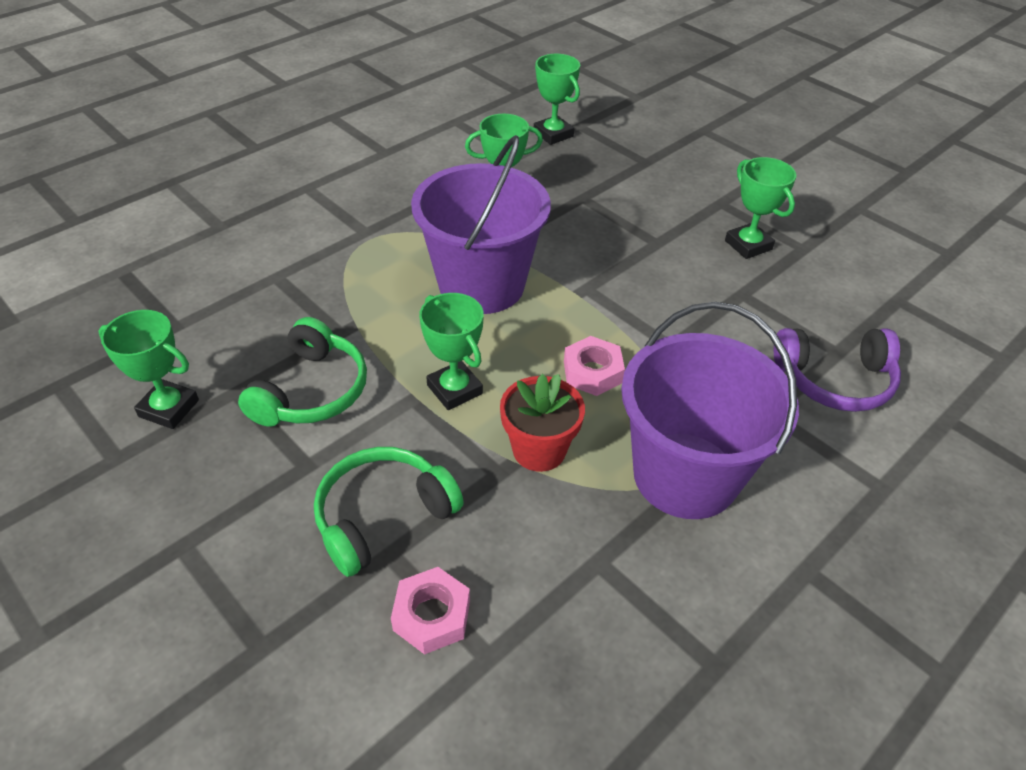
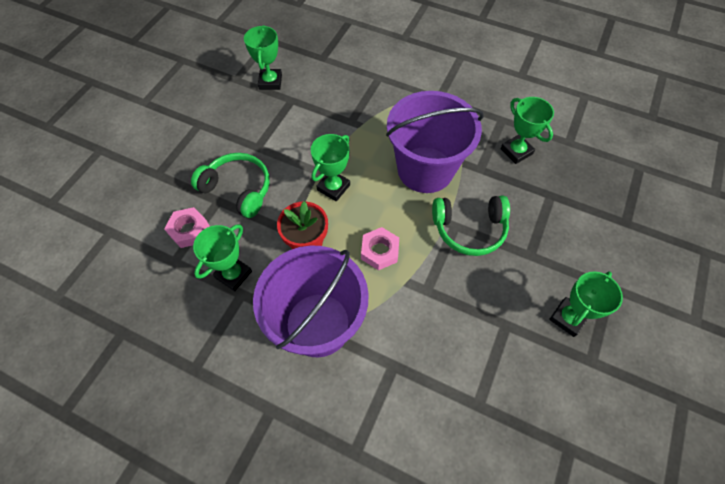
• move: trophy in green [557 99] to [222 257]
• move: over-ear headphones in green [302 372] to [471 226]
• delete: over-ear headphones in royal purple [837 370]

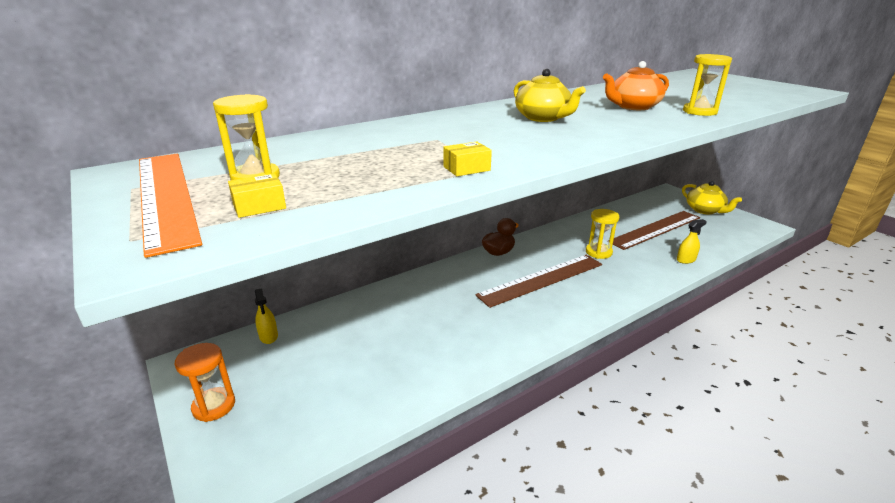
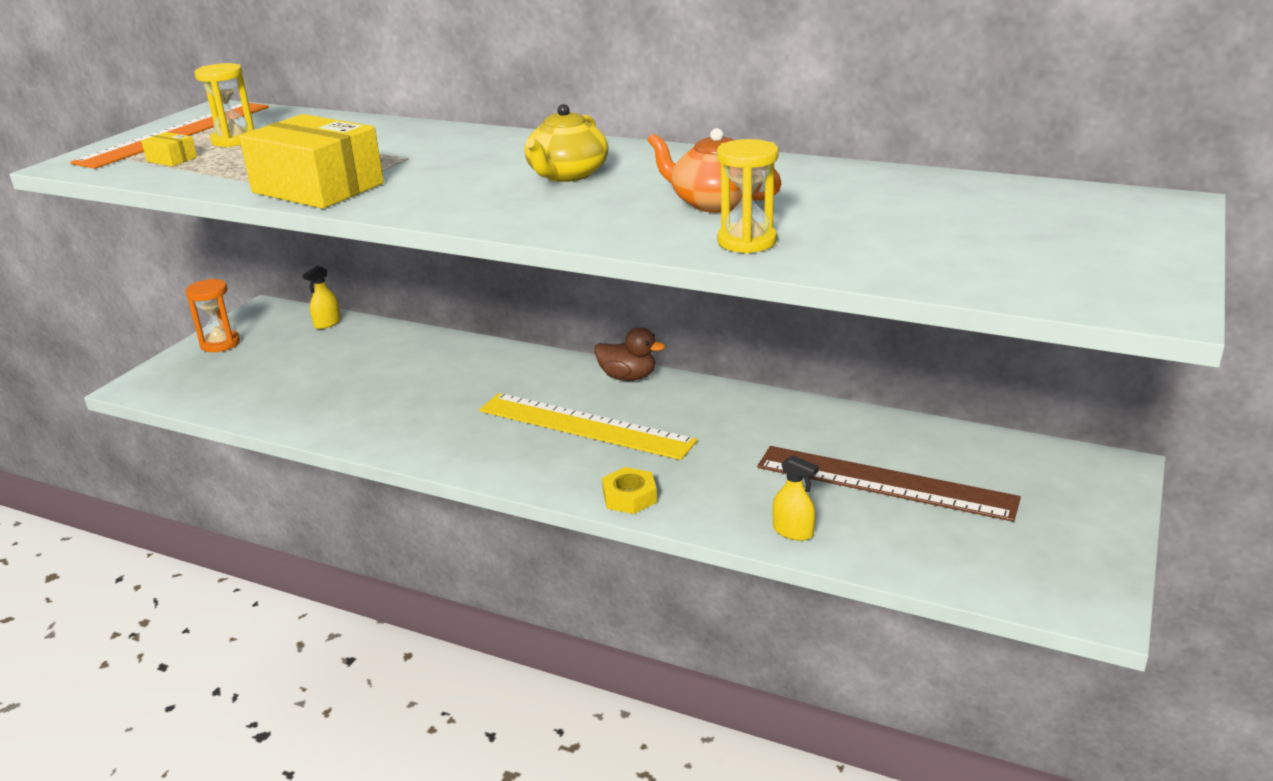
• resize: box in yellow [467 159] = [311 161] x2.44
• delete: teapot in yellow [712 197]
• delete: sandglass in yellow [602 234]
• recolor: straightedge in brown [538 281] to straightedge in yellow [588 426]
• insert: hex nut in yellow [629 490]

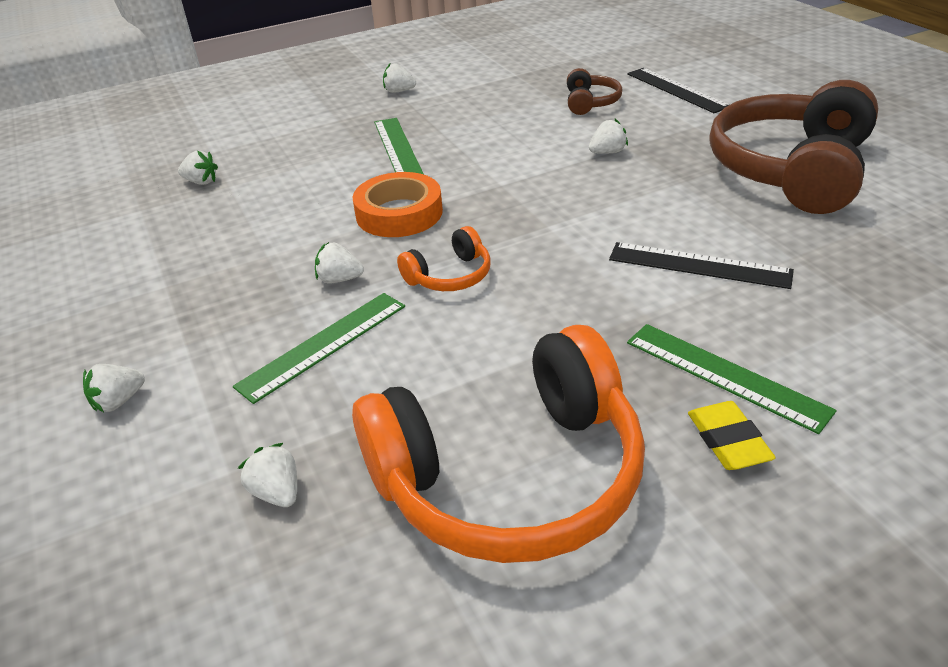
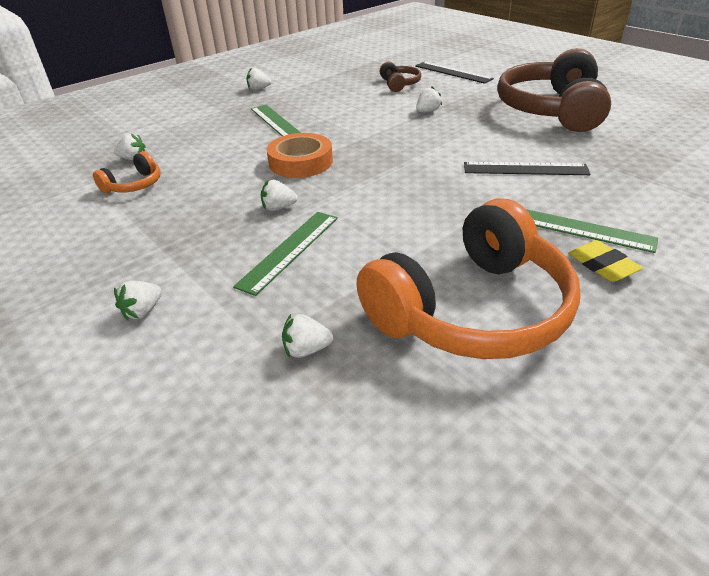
• move: over-ear headphones in bright orange [444 258] to [127 172]
• rotate: toy strawberry in snow-white [267 475] = [307 336] 45 degrees counterclockwise

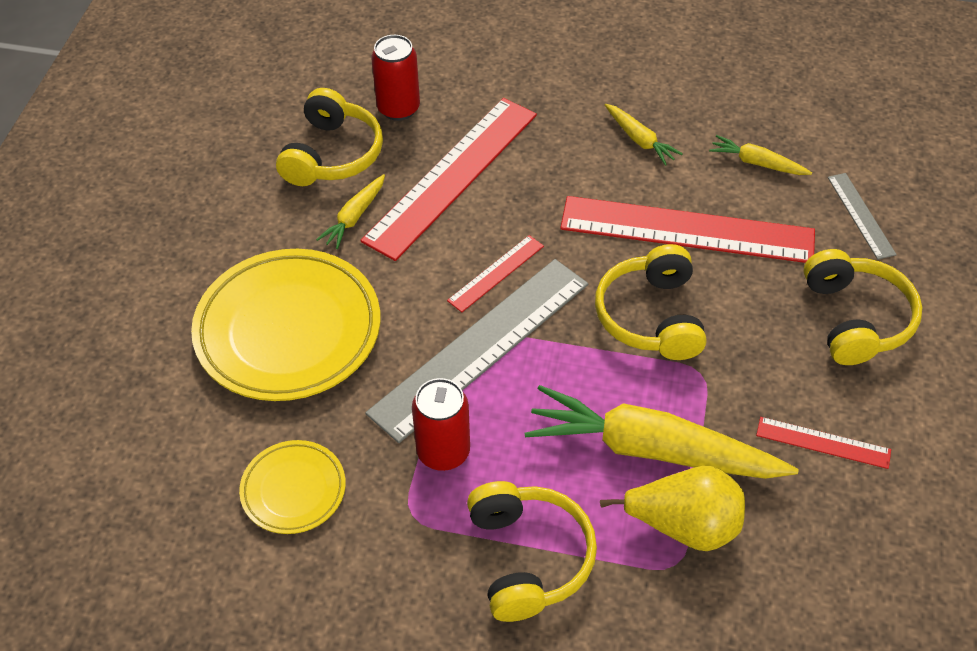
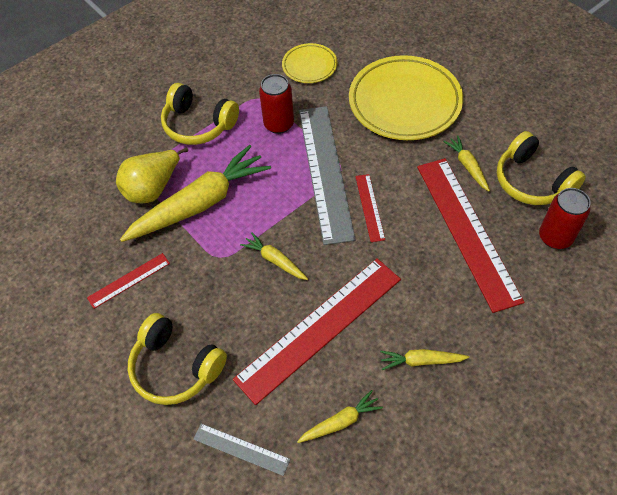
• replace: over-ear headphones in yellow [650 302] to root vegetable in yellow [274 256]

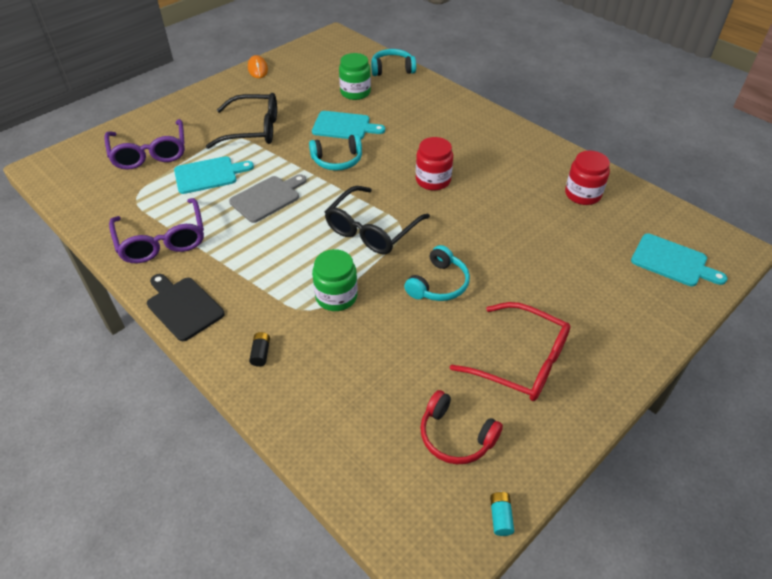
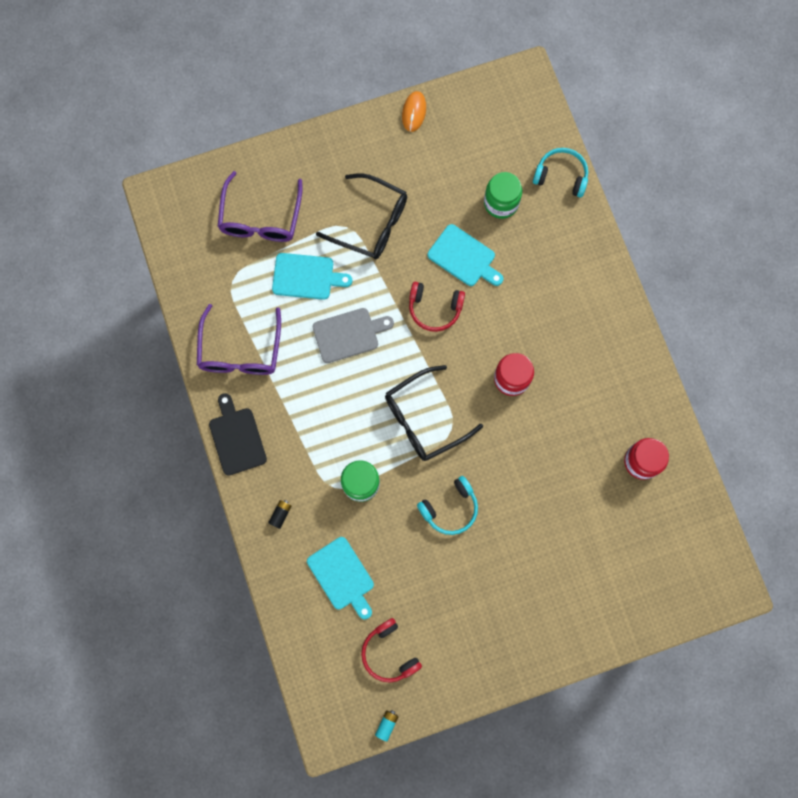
• recolor: over-ear headphones in teal [335 152] to over-ear headphones in scarlet [437 307]
• move: cutting board in teal [679 260] to [340 578]
• delete: eyeglasses in scarlet [510 351]

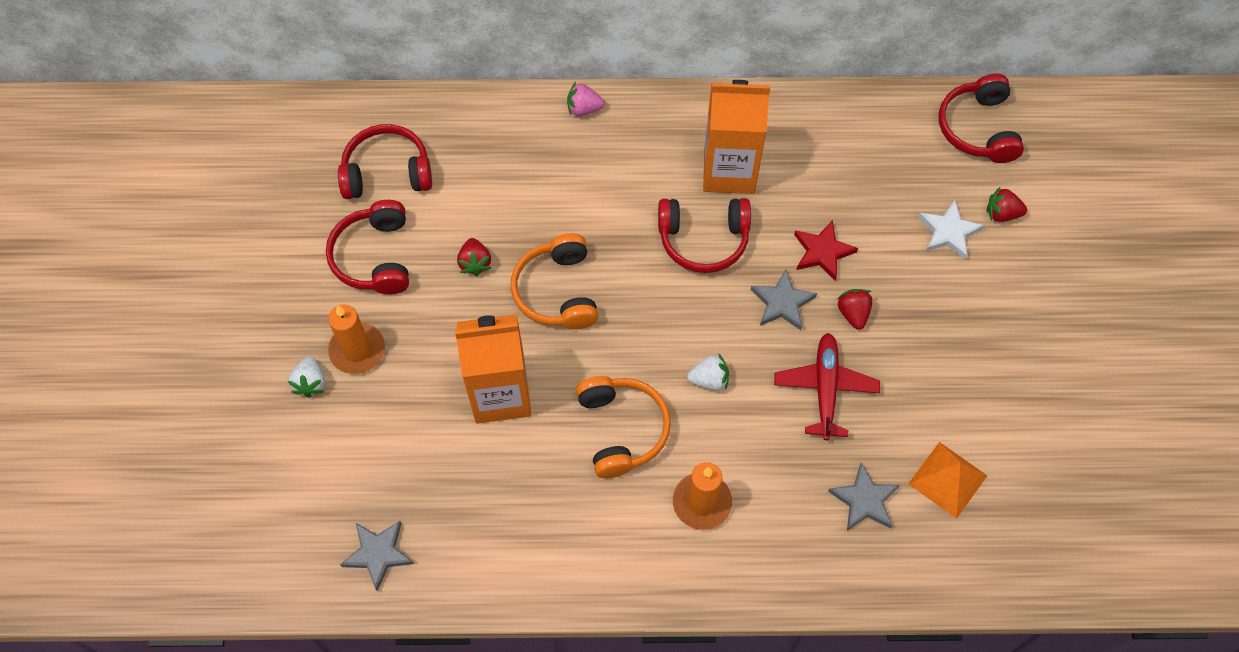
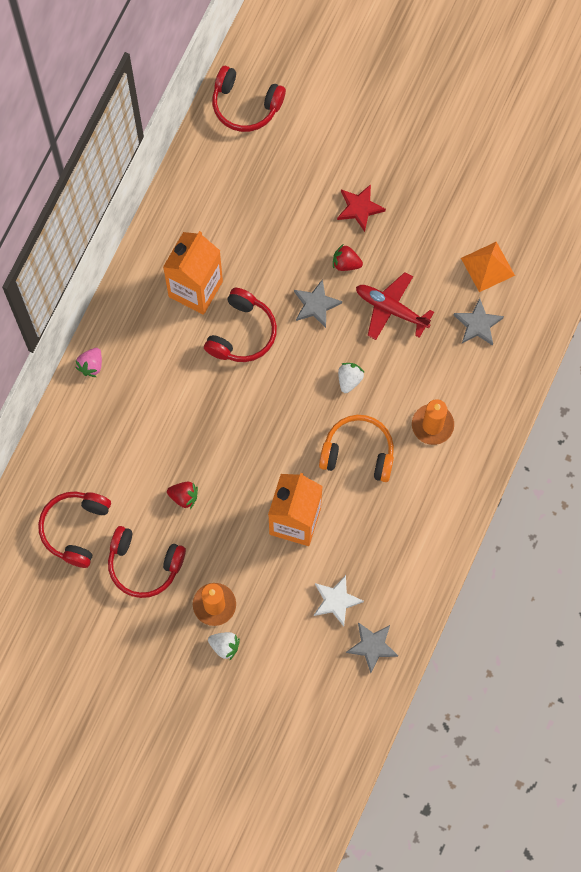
• delete: toy strawberry in scarlet [1006 204]
• move: star shape in snow-white [951 230] to [339 600]
• move: star shape in scarlet [826 250] to [361 208]
• delete: over-ear headphones in bright orange [554 281]

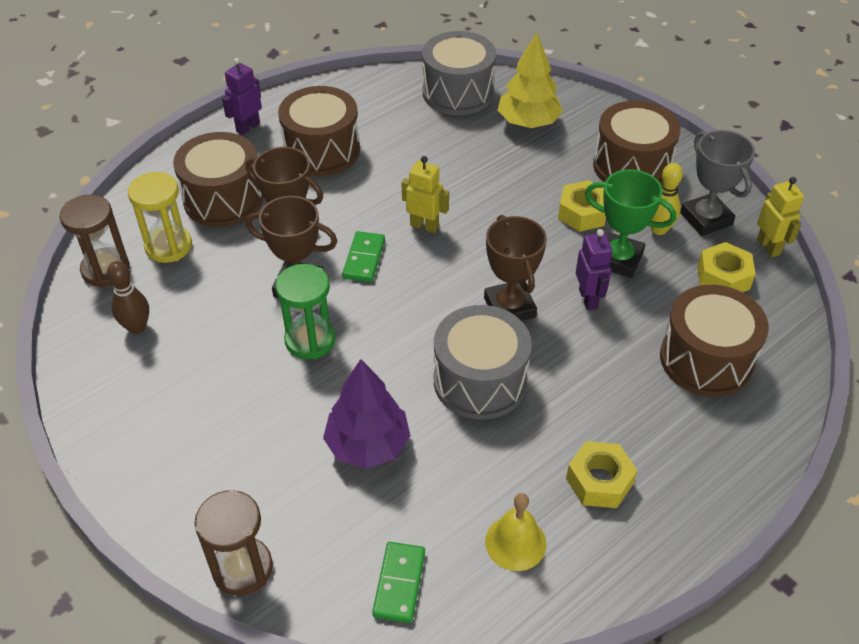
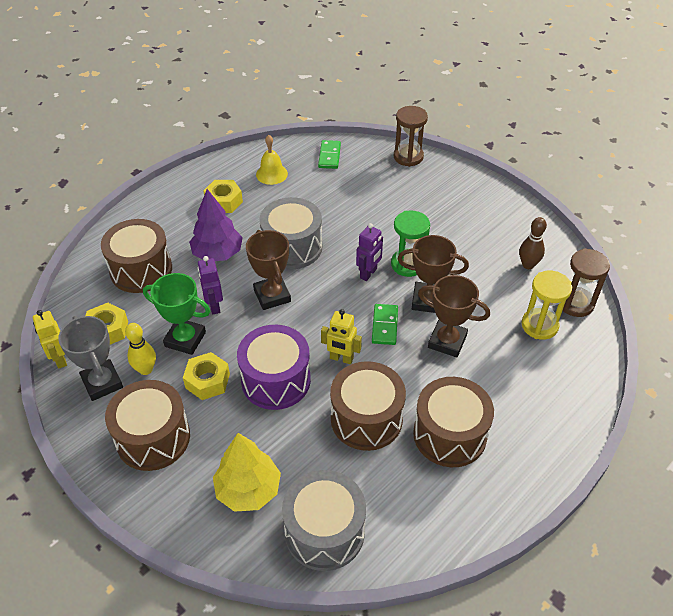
• move: toy robot in royal purple [242 96] to [369 252]
• move: snare drum in brown [218 179] to [368 406]
• move: tree in royal purple [366 414] to [216 225]
• insert: snare drum in royal purple [274 367]

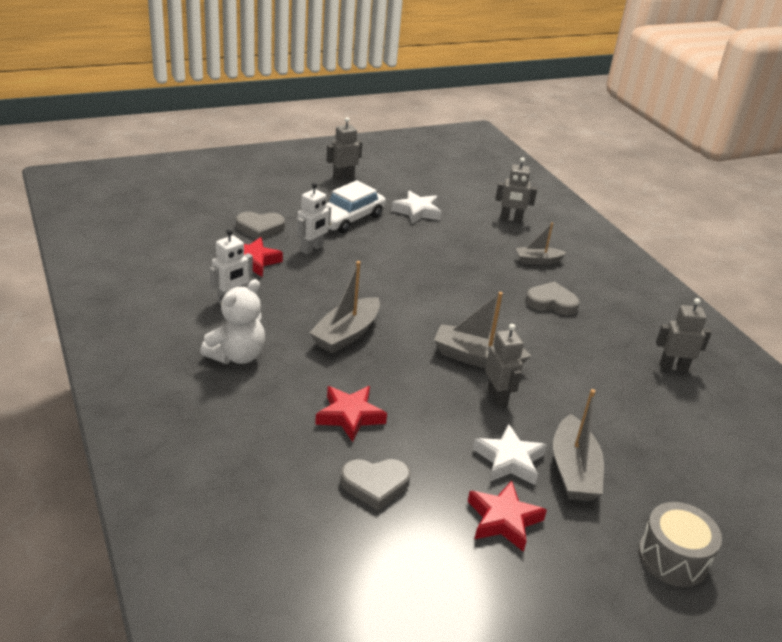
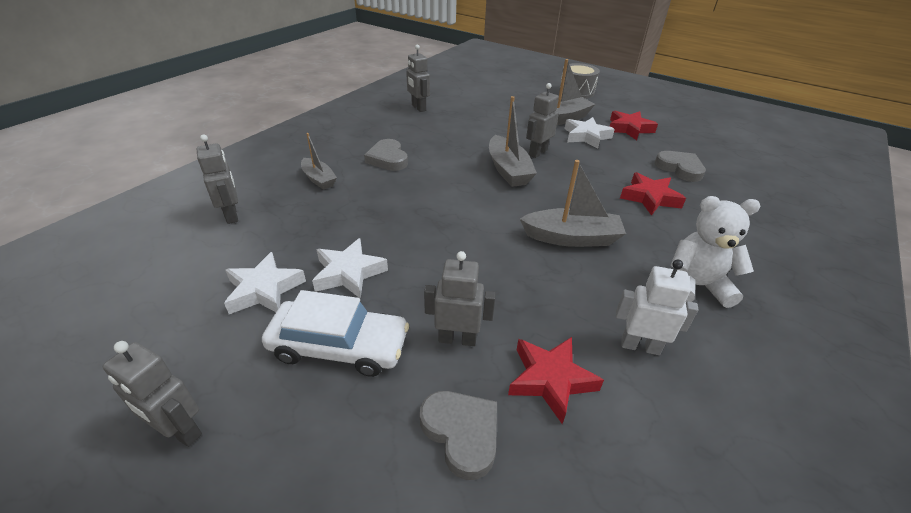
• recolor: toy robot in snow-white [314 218] to toy robot in ash-grey [460 298]
• insert: star shape in snow-white [350 268]

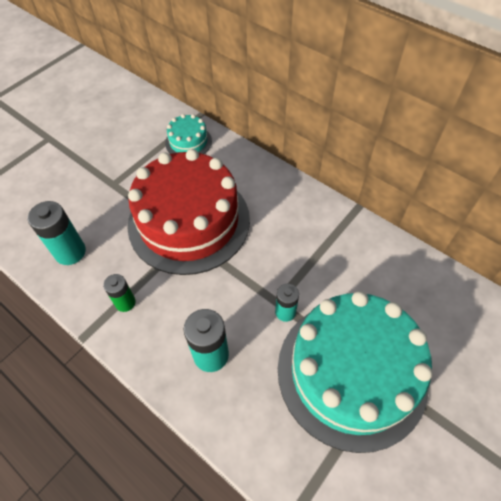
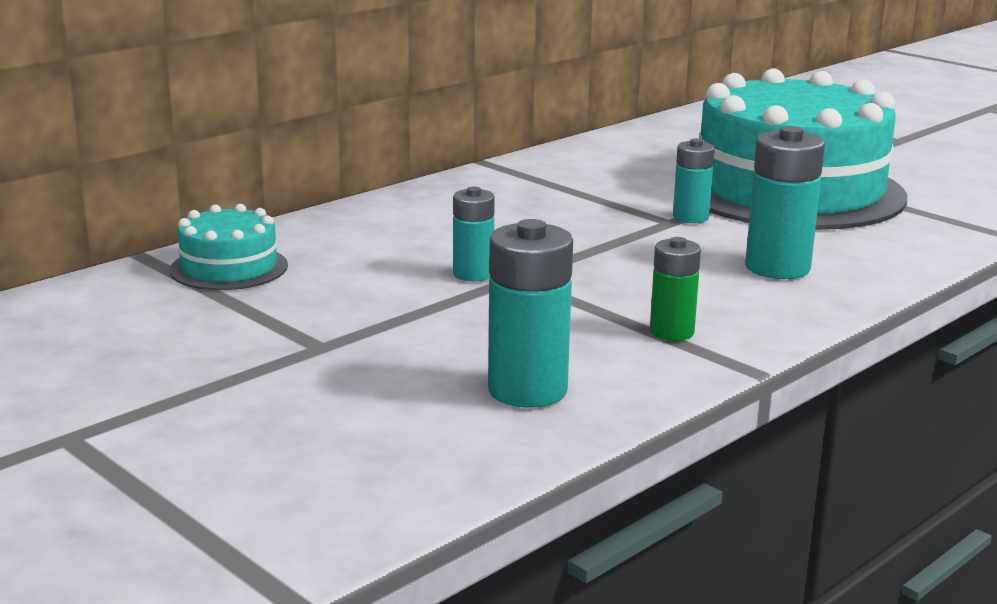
• replace: cake in scarlet [189 212] to power cell in teal [474 234]

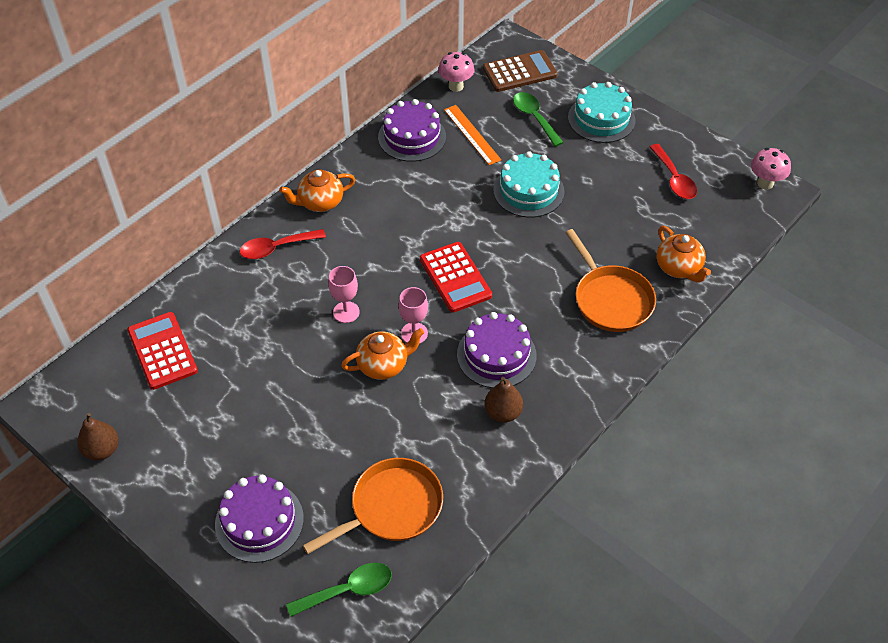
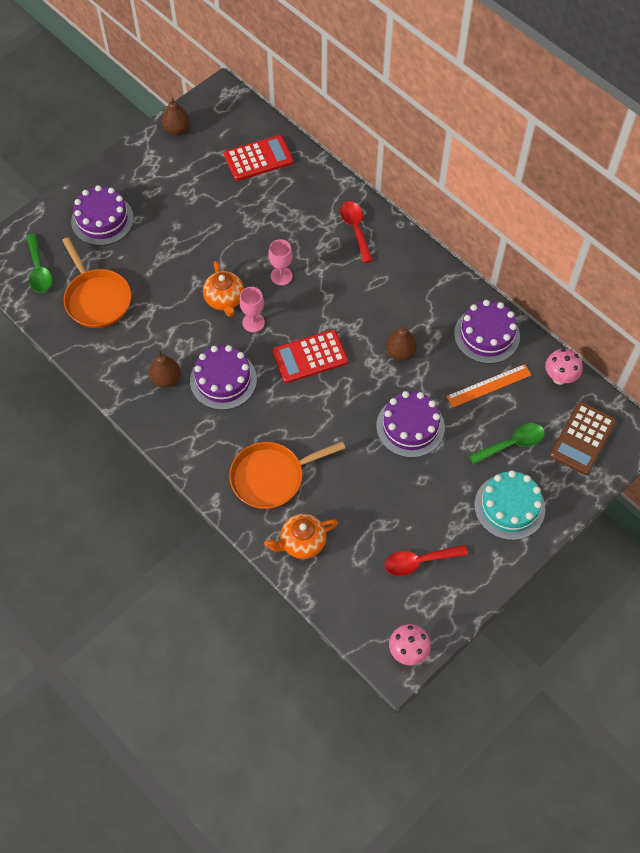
• rotate: calculator in brown [520 71] = [583 438] 45 degrees clockwise
• recolor: cake in teal [529 184] to cake in royal purple [410 424]
• delete: teapot in bright orange [317 190]
• insert: pear fruit in brown [401 343]

